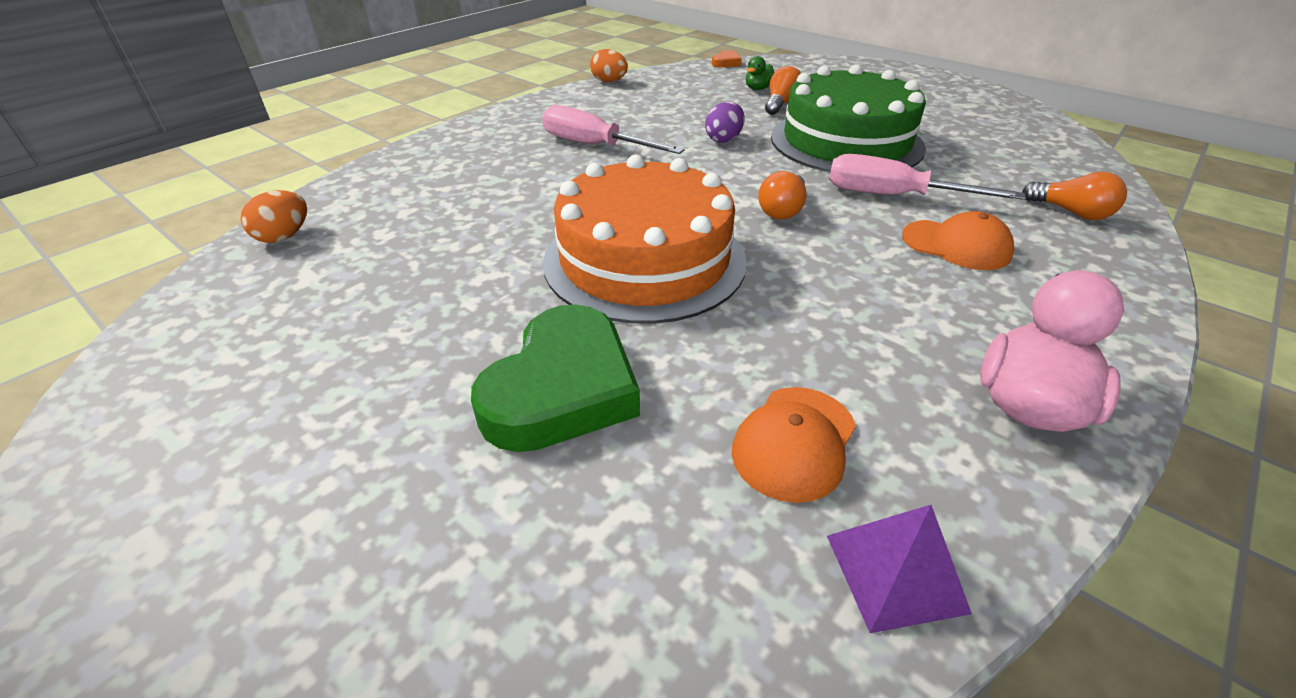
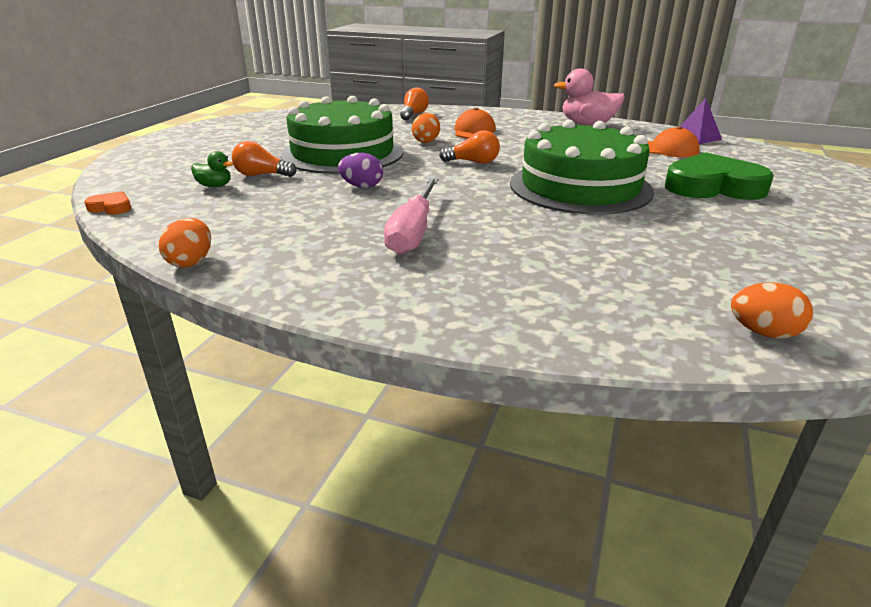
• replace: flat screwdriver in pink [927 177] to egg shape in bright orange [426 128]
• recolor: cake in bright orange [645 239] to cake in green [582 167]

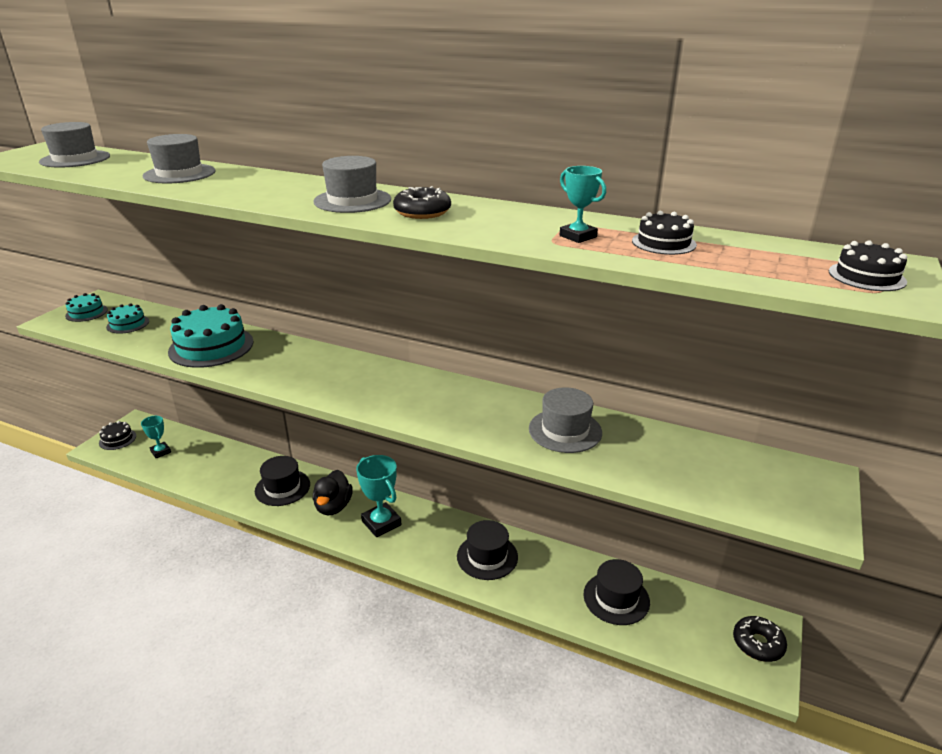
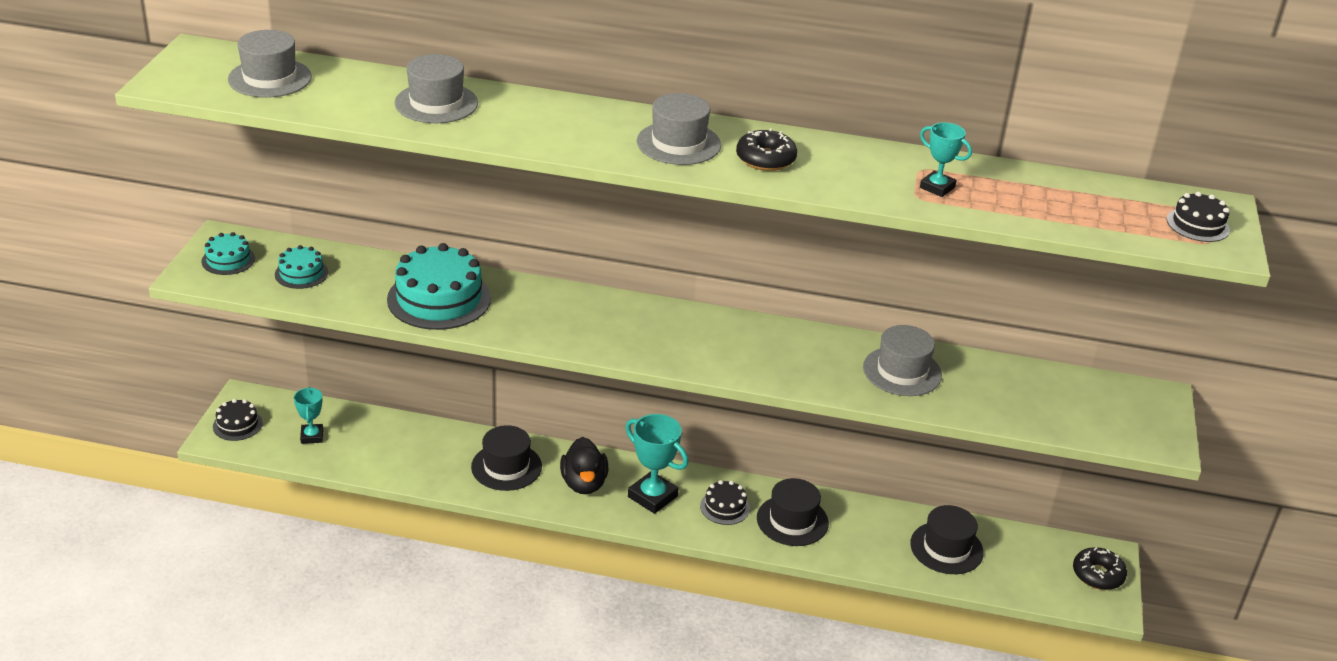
• move: cake in jet-black [664 233] to [725 502]
• rotate: trophy in teal [156 437] = [308 415] 45 degrees clockwise

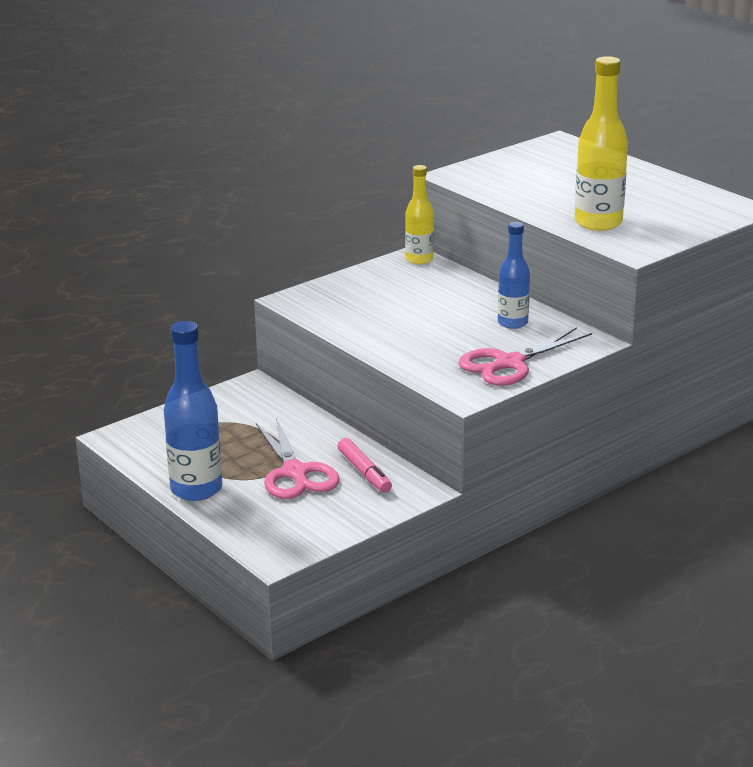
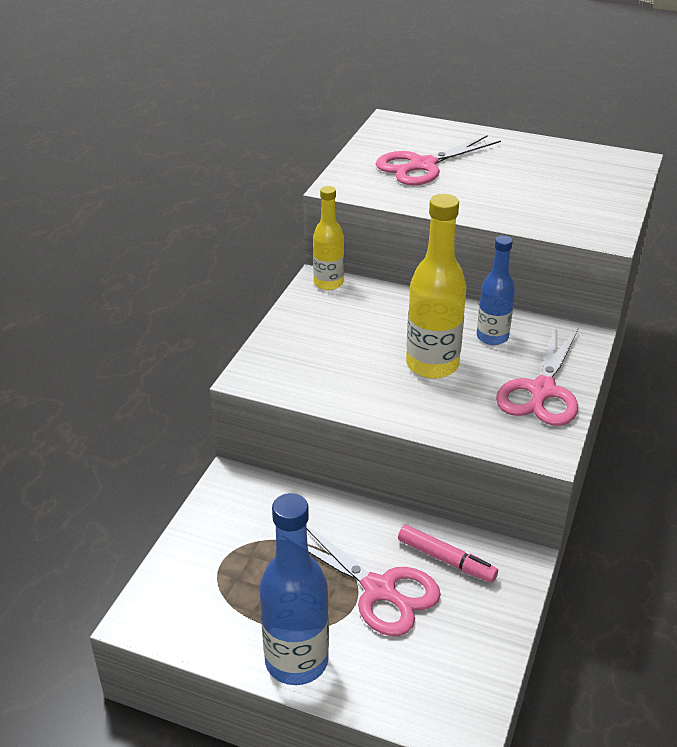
• move: drink bottle in yellow [601 143] to [436 286]
• insert: shears in pink [438 160]

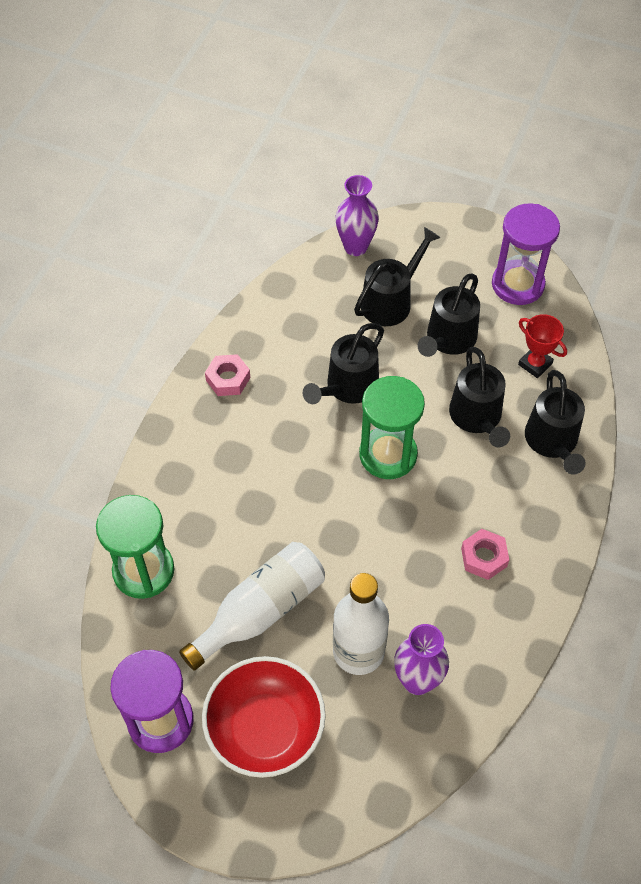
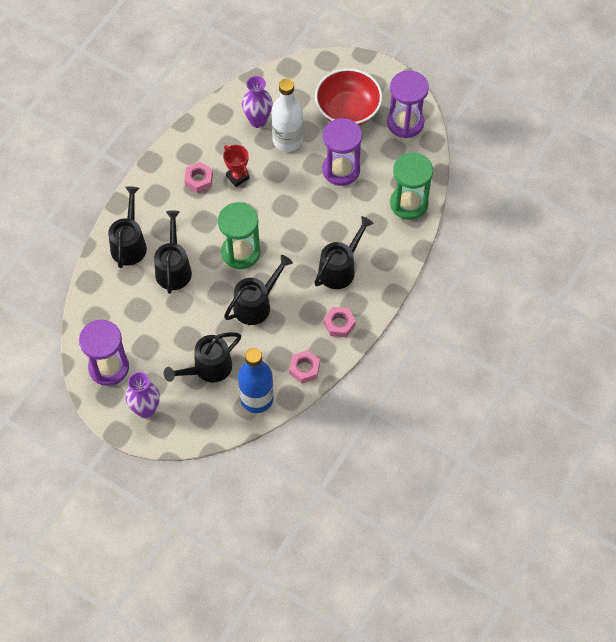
• move: flower vase in royal purple [357 215] to [142 395]
• move: watering can in jet-black [448 315] to [344 252]
• move: trophy in scarlet [542 346] to [236 166]
• replace: drink bottle in snow-white [252 606] to sandglass in royal purple [342 152]
• insert: drink bottle in blue [256 380]
• insert: hex nut in pink [304 366]

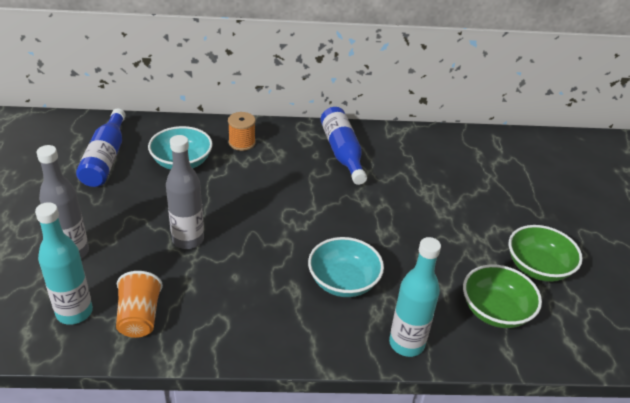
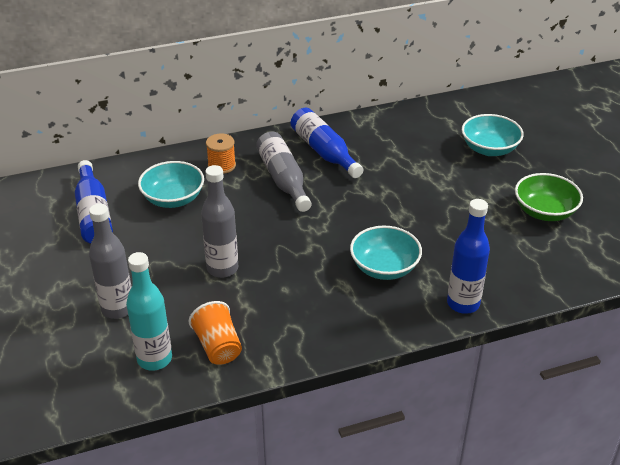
• recolor: drink bottle in teal [415 297] to drink bottle in blue [468 256]
• delete: deep dish in green [502 296]
• insert: deep dish in teal [493 135]
• insert: drink bottle in ash-grey [284 172]

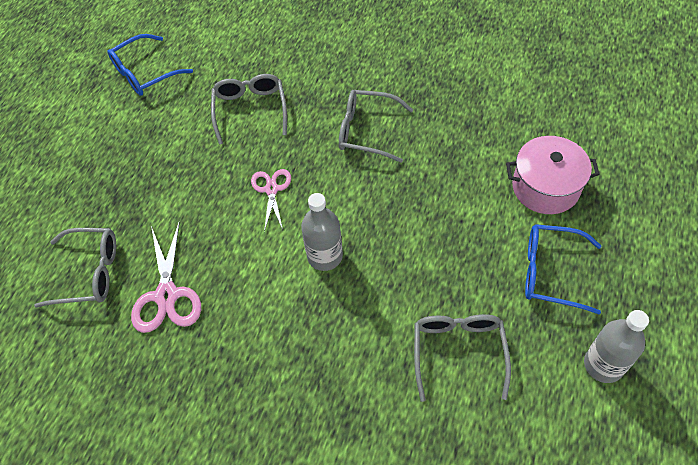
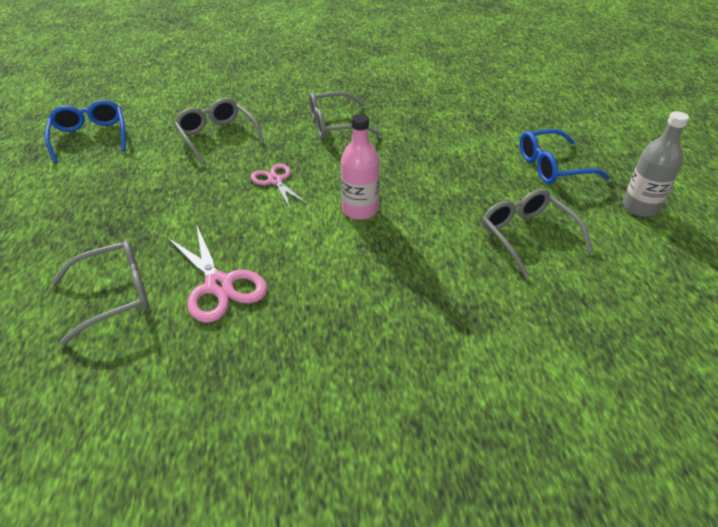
• rotate: eyeglasses in blue [150 65] = [85 131] 135 degrees clockwise
• delete: stockpot in pink [553 175]
• recolor: drink bottle in ash-grey [322 232] to drink bottle in pink [360 167]

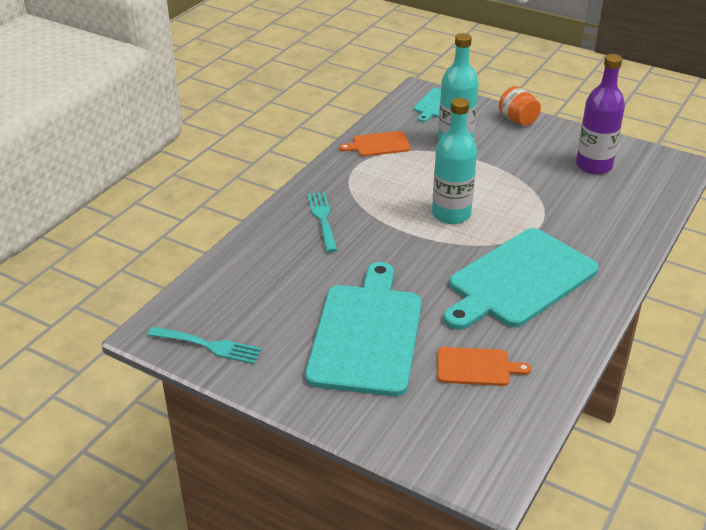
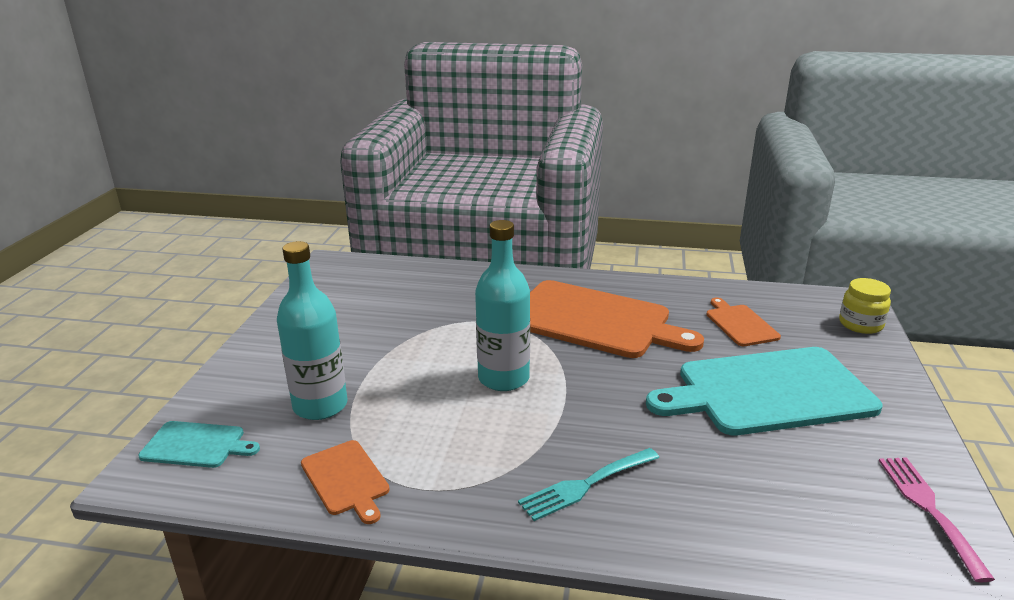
• delete: drink bottle in royal purple [600 114]
• delete: preserve jar in bright orange [520 106]
• recolor: cutting board in teal [521 279] to cutting board in bright orange [617 319]
• recolor: dinner fork in teal [205 345] to dinner fork in pink [937 519]
• insert: preserve jar in yellow [865 306]

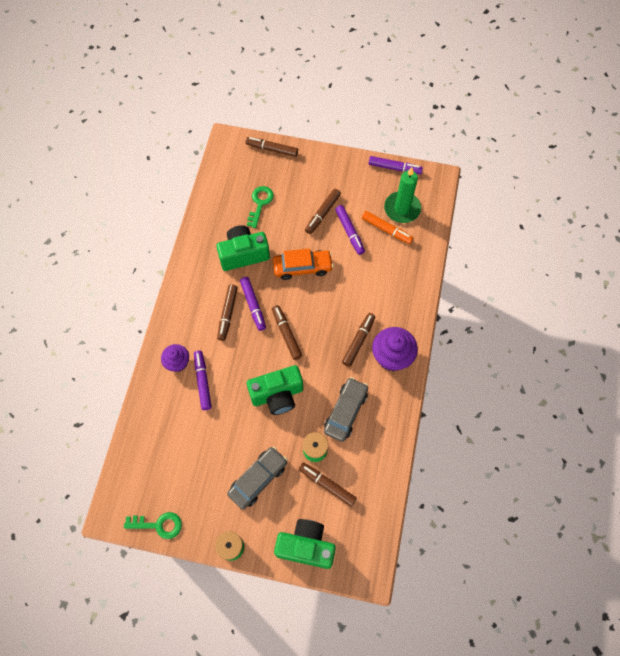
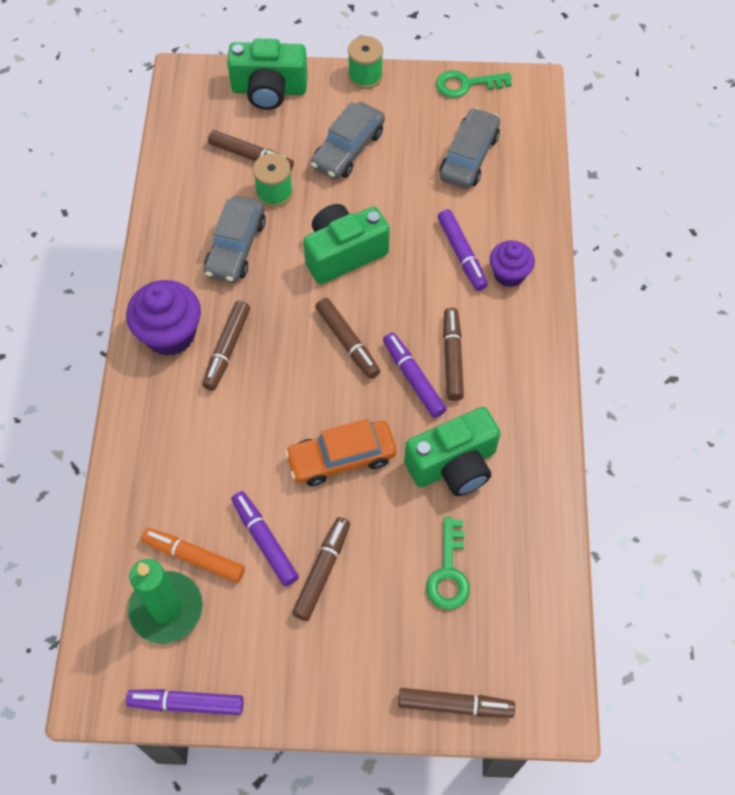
• insert: toy car in ash-grey [470 148]

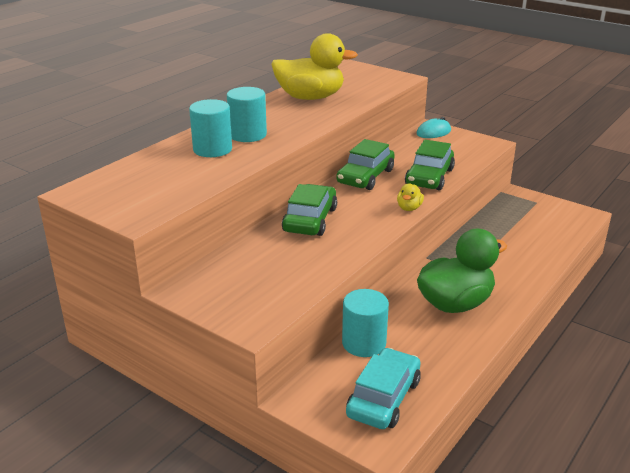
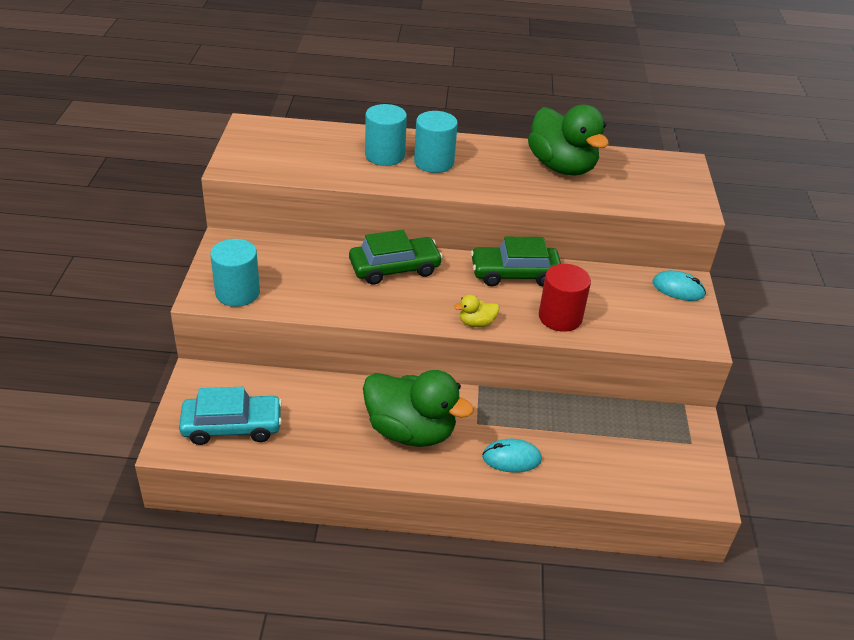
• recolor: toy duck in yellow [314 66] to toy duck in green [568 140]
• replace: toy car in green [430 165] to cylinder in scarlet [565 298]
• move: cylinder in teal [365 323] to [235 273]
• insert: computer mouse in teal [512 456]

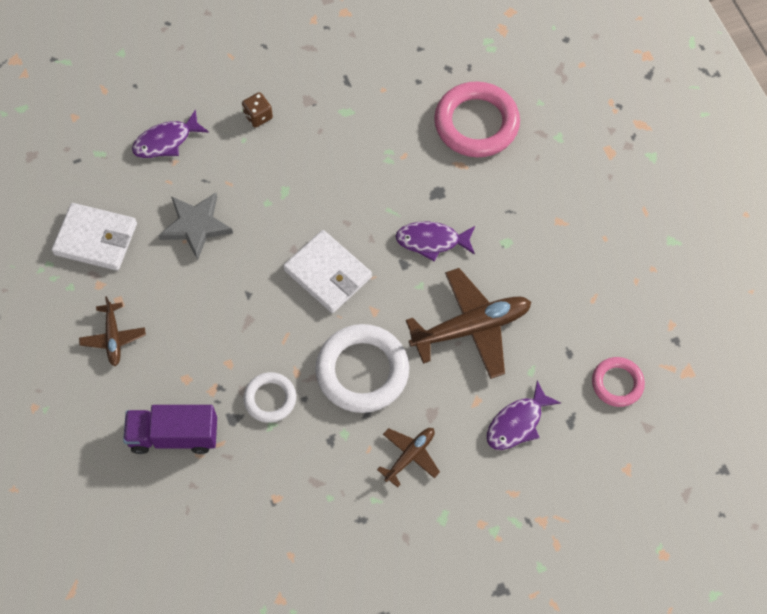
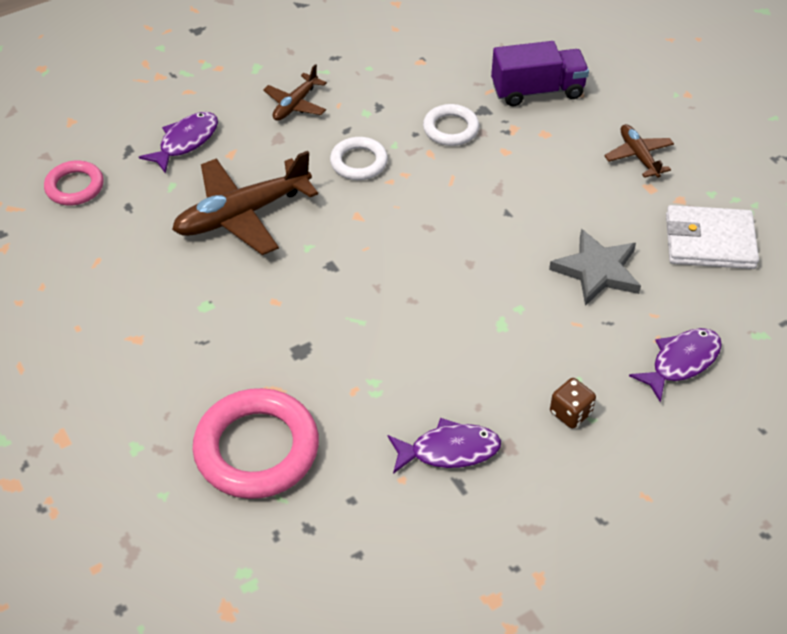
• move: fish in royal purple [435 241] to [444 446]
• delete: wallet in snow-white [327 271]
• resize: ring in snow-white [362 368] = [359 158] x0.56

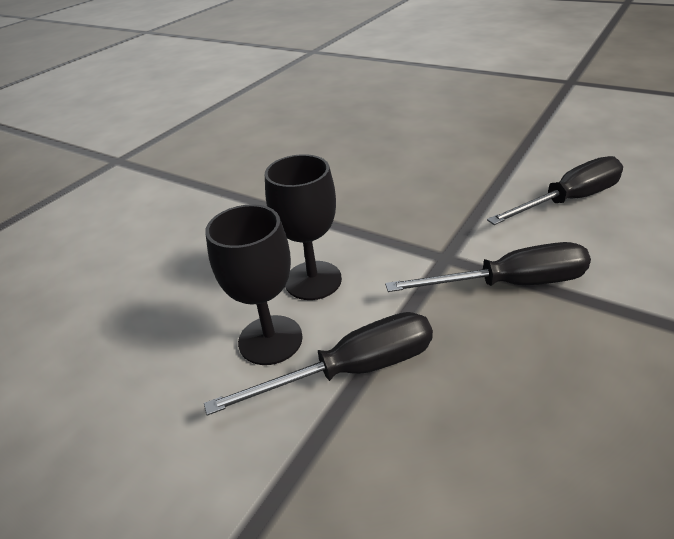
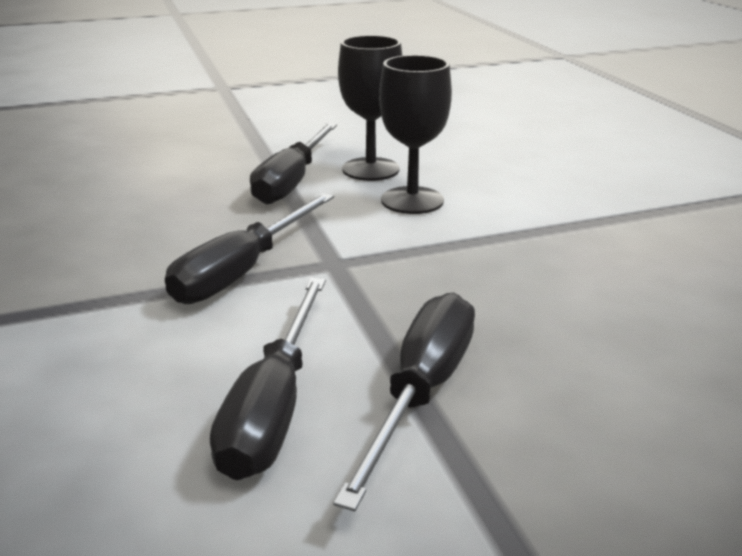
• insert: flat screwdriver in jet-black [404 401]

